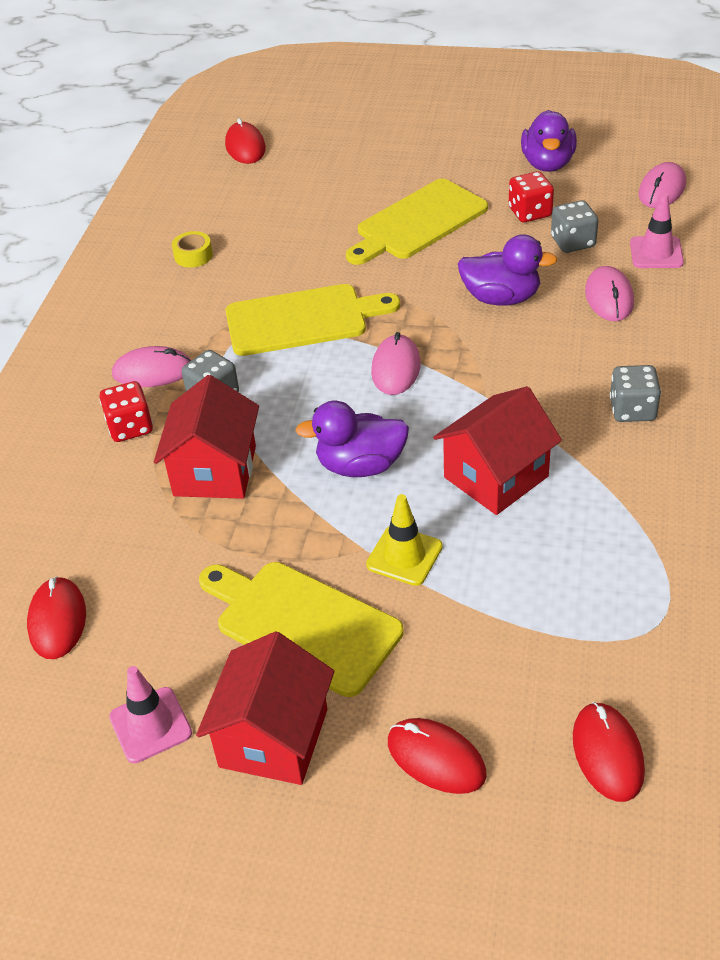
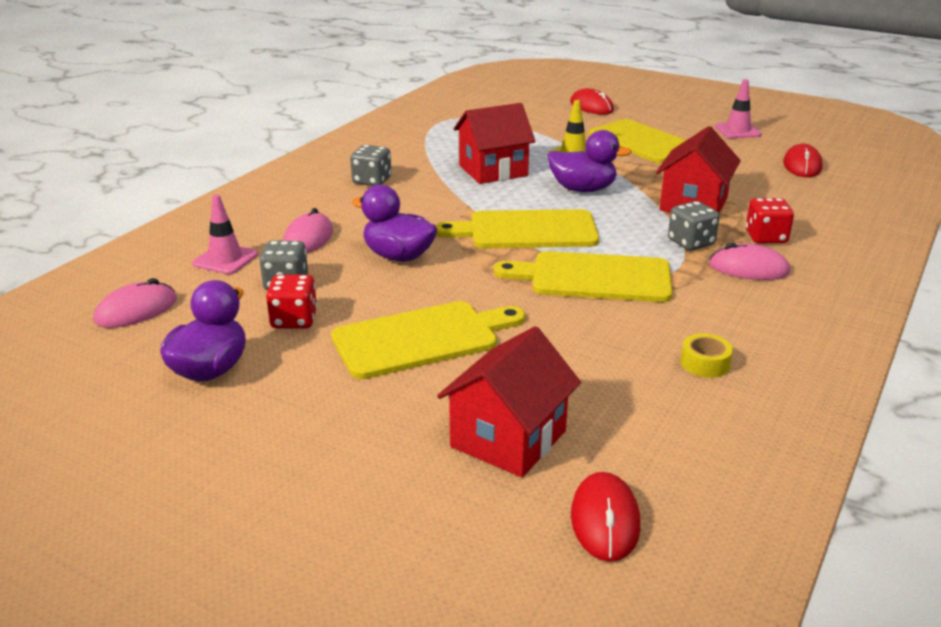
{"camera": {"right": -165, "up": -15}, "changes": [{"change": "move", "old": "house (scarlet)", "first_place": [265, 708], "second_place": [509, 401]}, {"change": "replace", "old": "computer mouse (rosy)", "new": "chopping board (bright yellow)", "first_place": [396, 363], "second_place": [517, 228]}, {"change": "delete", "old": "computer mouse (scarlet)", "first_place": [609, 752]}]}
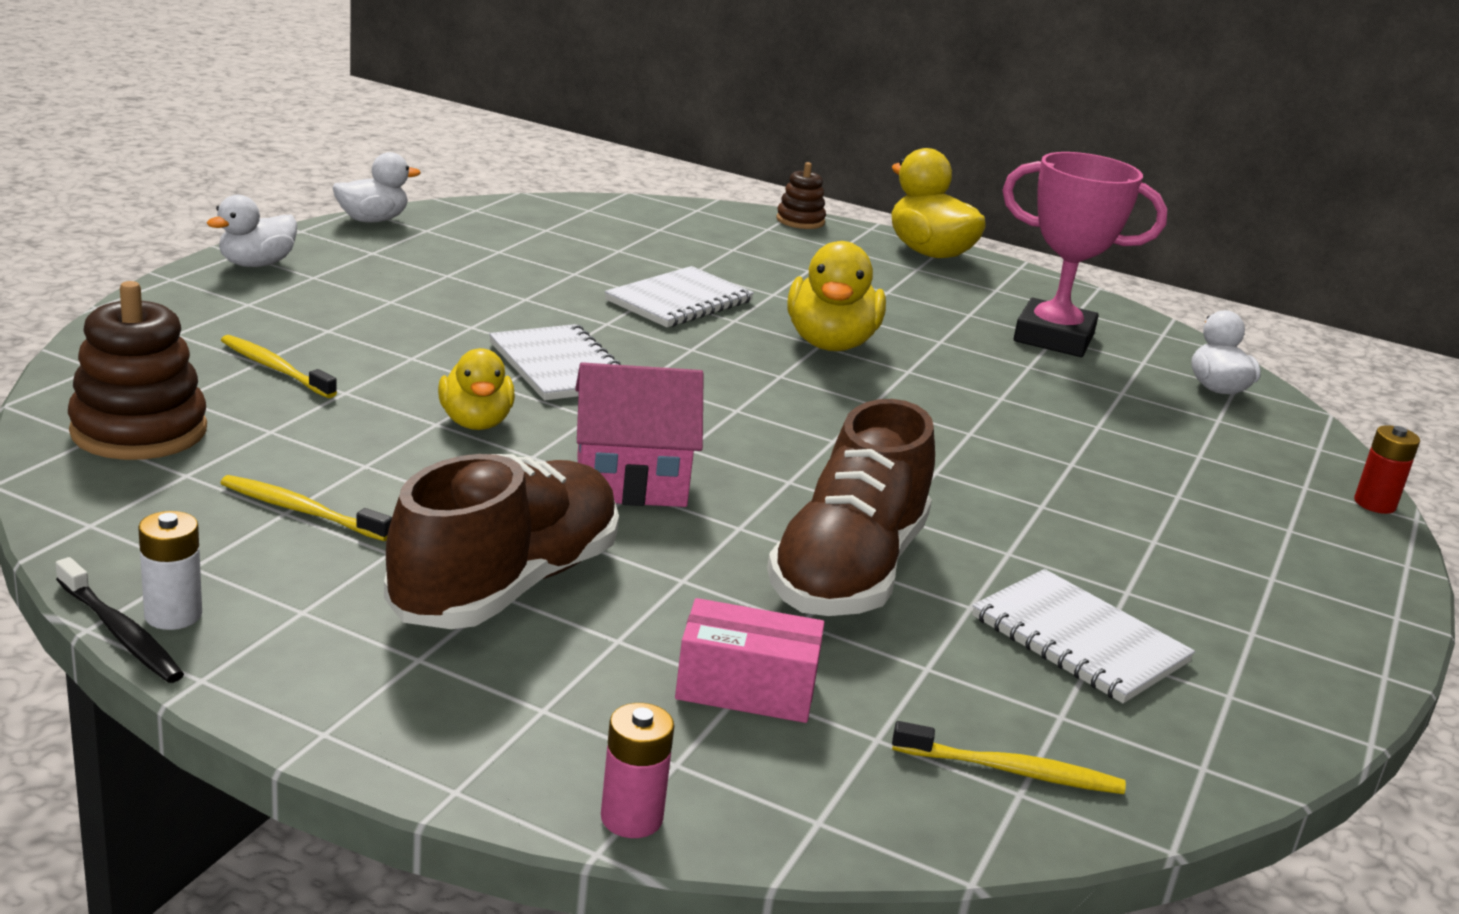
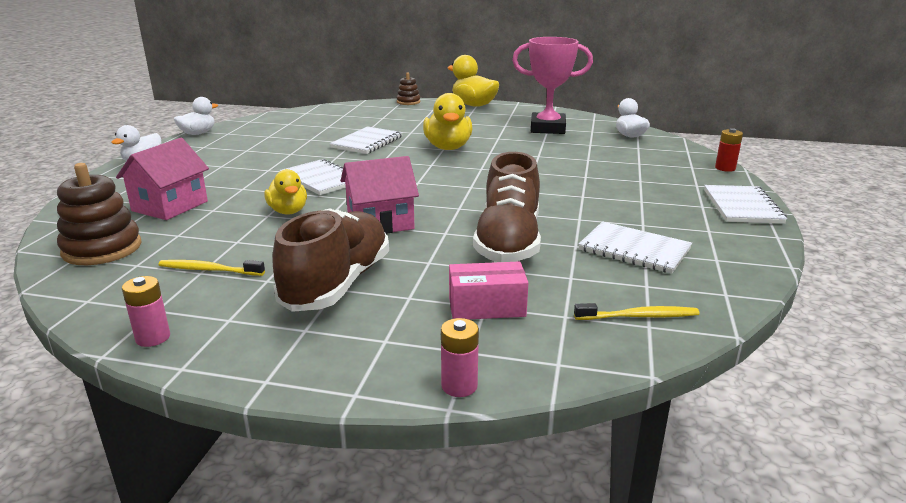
{"camera": {"right": -10, "up": 0}, "changes": [{"change": "delete", "old": "tooth brush (ebony)", "first_place": [120, 620]}, {"change": "recolor", "old": "power cell (snow-white)", "new": "power cell (rosy)", "first_place": [170, 570], "second_place": [146, 311]}, {"change": "replace", "old": "tooth brush (bright yellow)", "new": "house (rosy)", "first_place": [279, 366], "second_place": [162, 179]}, {"change": "insert", "new": "notepad (snow-white)", "second_place": [745, 204]}]}
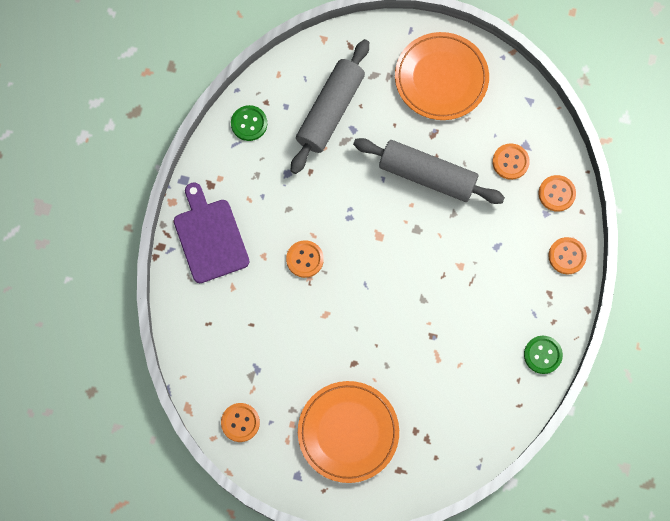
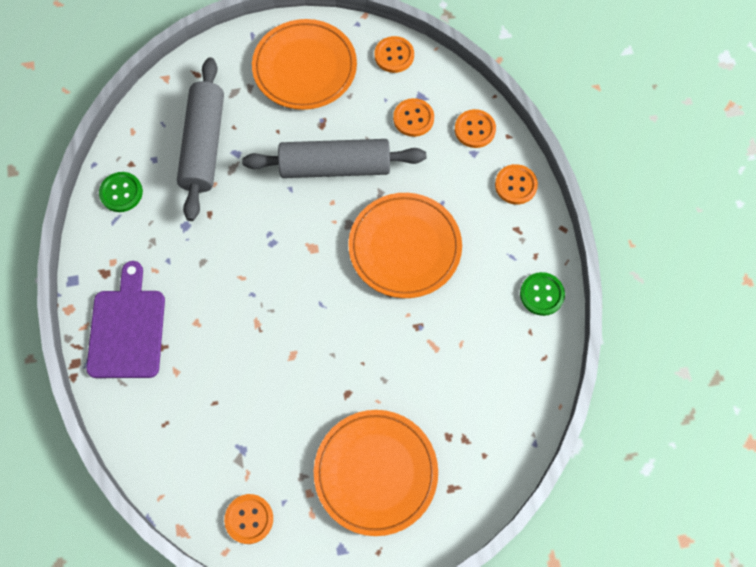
{"camera": {"right": -25, "up": -5}, "changes": [{"change": "rotate", "old": "chopping board (violet)", "first_place": [212, 232], "second_place": [125, 319], "degrees": 45}, {"change": "move", "old": "button (orange)", "first_place": [305, 259], "second_place": [394, 54]}, {"change": "insert", "new": "flat dish (orange)", "second_place": [405, 245]}]}
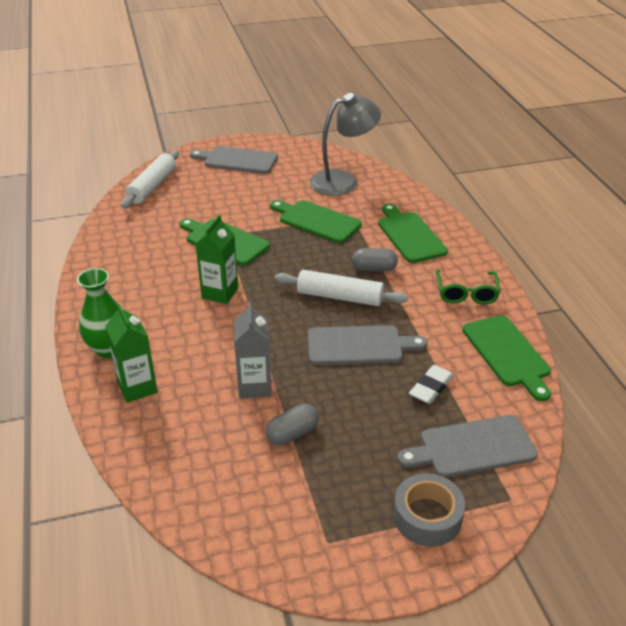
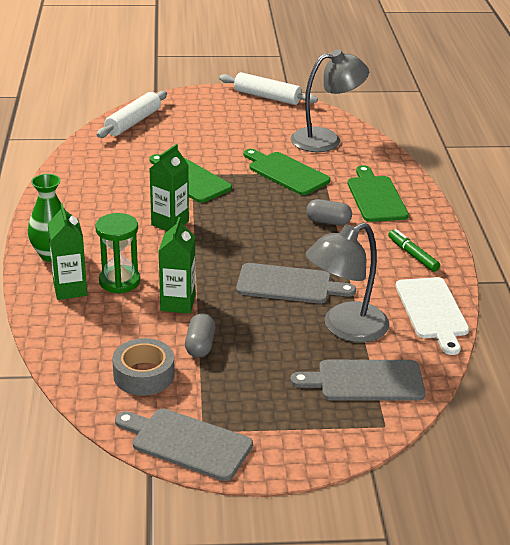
{"camera": {"right": 10, "up": -5}, "changes": [{"change": "move", "old": "chopping board (gray)", "first_place": [234, 160], "second_place": [184, 445]}, {"change": "recolor", "old": "carton (gray)", "new": "carton (green)", "first_place": [252, 349], "second_place": [177, 265]}, {"change": "rotate", "old": "pill shape (gray)", "first_place": [292, 424], "second_place": [200, 335], "degrees": -60}, {"change": "move", "old": "rolling pin (snow-white)", "first_place": [341, 288], "second_place": [268, 88]}, {"change": "move", "old": "sticky tape (gray)", "first_place": [429, 510], "second_place": [143, 366]}, {"change": "replace", "old": "eraser (snow-white)", "new": "lamp (gray)", "first_place": [431, 384], "second_place": [347, 283]}, {"change": "replace", "old": "spectacles (green)", "new": "marker pen (green)", "first_place": [468, 287], "second_place": [414, 250]}, {"change": "recolor", "old": "chopping board (green)", "new": "chopping board (snow-white)", "first_place": [506, 358], "second_place": [432, 316]}, {"change": "insert", "new": "hourglass (green)", "second_place": [117, 253]}]}
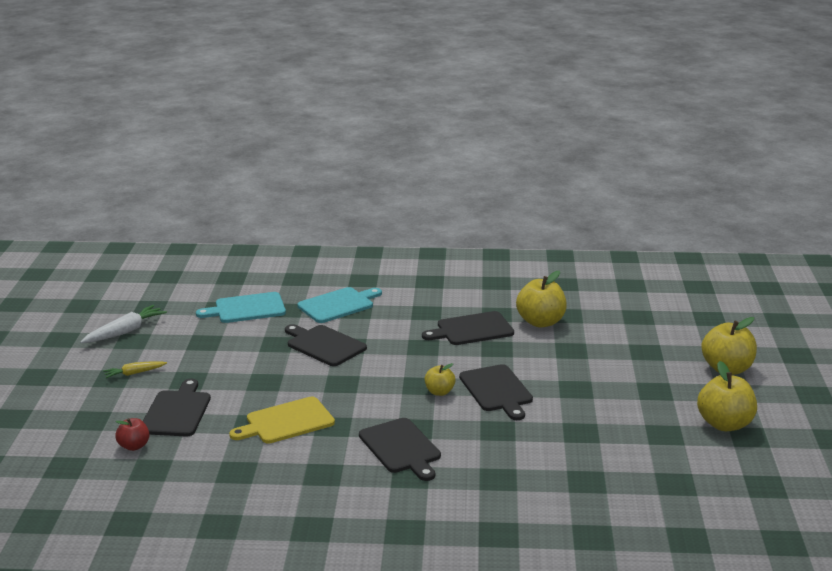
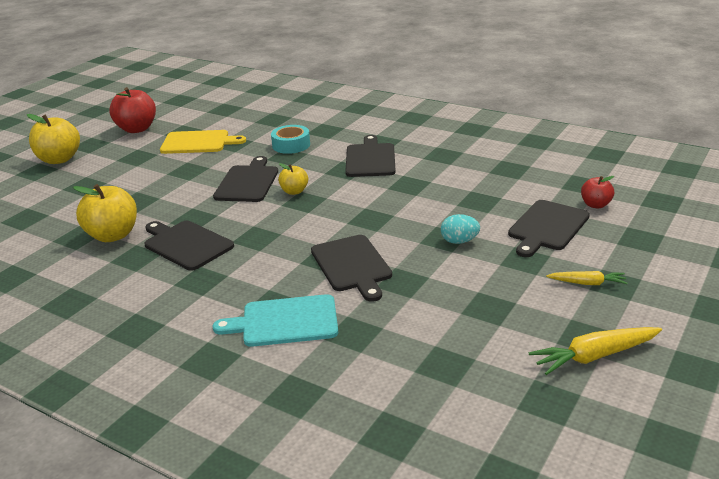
{"camera": {"right": -150, "up": 5}, "changes": [{"change": "recolor", "old": "root vegetable (snow-white)", "new": "root vegetable (bright yellow)", "first_place": [123, 324], "second_place": [595, 351]}, {"change": "delete", "old": "chopping board (aqua)", "first_place": [241, 307]}, {"change": "move", "old": "chopping board (bright yellow)", "first_place": [282, 420], "second_place": [203, 142]}, {"change": "rotate", "old": "chopping board (ebony)", "first_place": [468, 328], "second_place": [189, 246], "degrees": -150}, {"change": "recolor", "old": "toy apple (bright yellow)", "new": "toy apple (scarlet)", "first_place": [727, 396], "second_place": [132, 110]}, {"change": "insert", "new": "sticky tape (aqua)", "second_place": [290, 139]}, {"change": "insert", "new": "egg (aqua)", "second_place": [460, 229]}]}
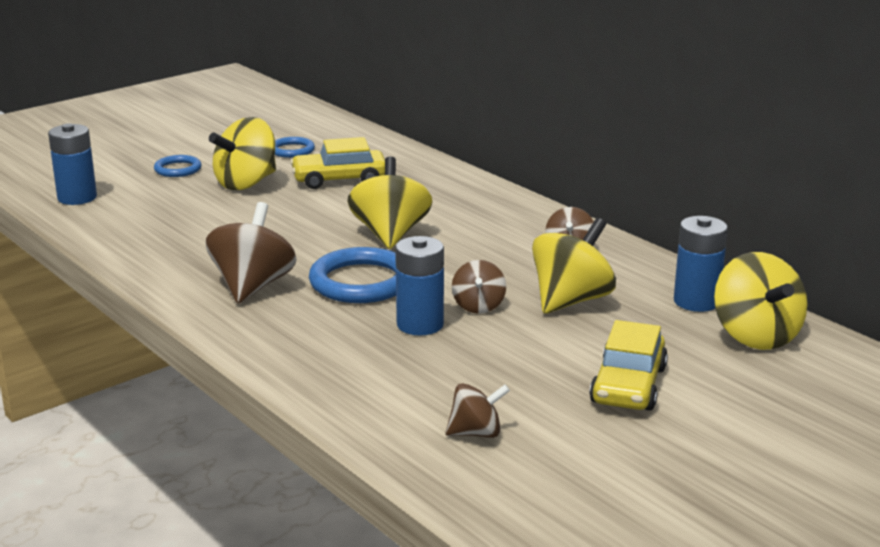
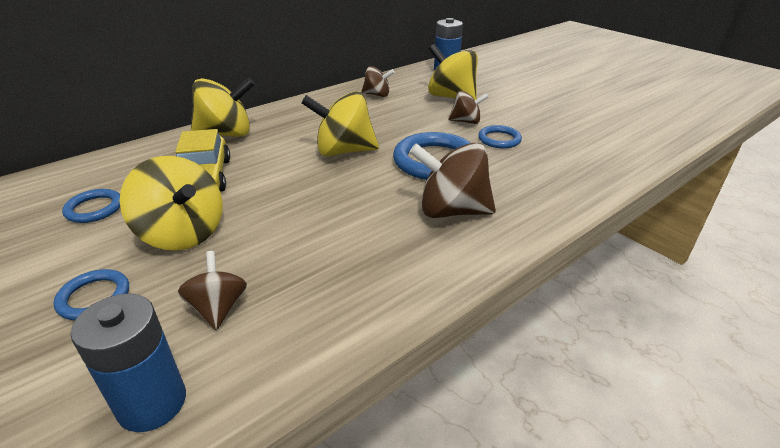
{"camera": {"right": -90, "up": 10}, "changes": [{"change": "replace", "old": "power cell (royal blue)", "new": "ring (royal blue)", "first_place": [419, 286], "second_place": [500, 136]}, {"change": "move", "old": "toy top (brown)", "first_place": [477, 410], "second_place": [212, 290]}, {"change": "delete", "old": "automobile (bright yellow)", "first_place": [628, 365]}, {"change": "move", "old": "toy top (bright yellow)", "first_place": [760, 301], "second_place": [223, 107]}]}
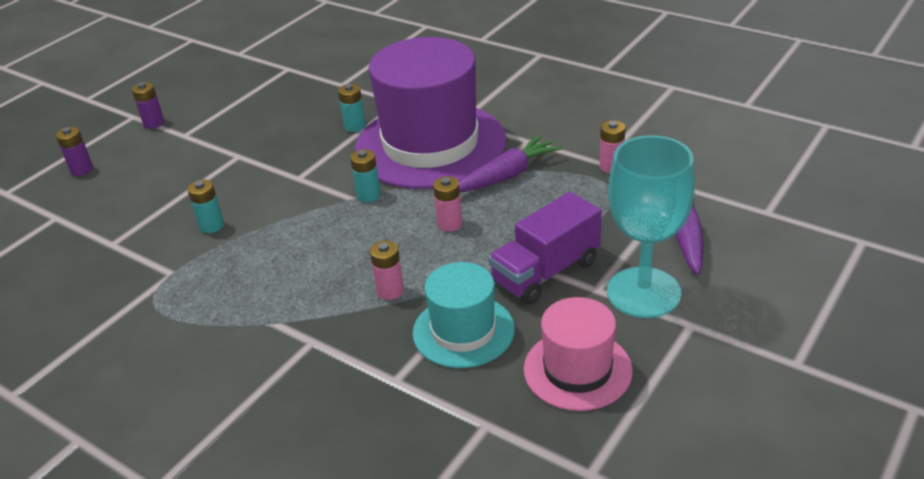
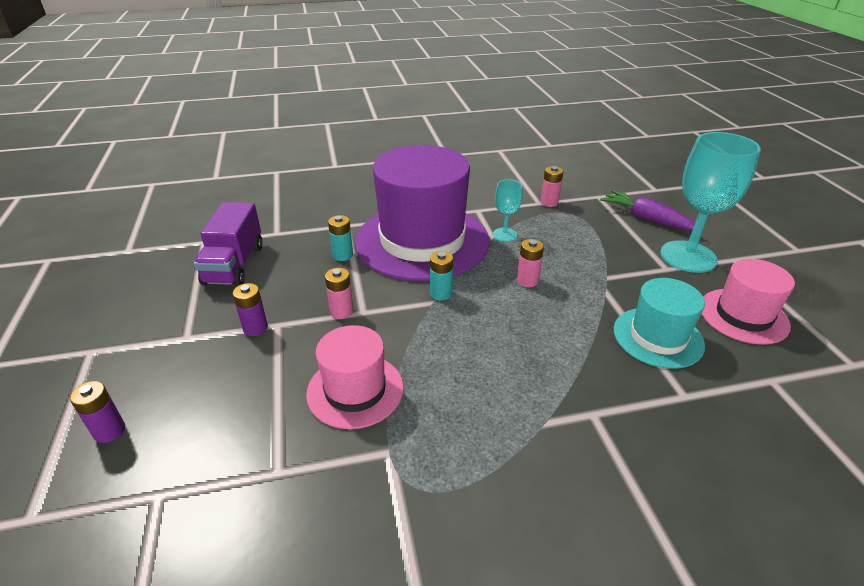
{"camera": {"right": -50, "up": 0}, "changes": [{"change": "move", "old": "power cell (violet)", "first_place": [148, 105], "second_place": [250, 309]}, {"change": "replace", "old": "power cell (aqua)", "new": "hat (rosy)", "first_place": [205, 206], "second_place": [355, 377]}, {"change": "move", "old": "power cell (rosy)", "first_place": [387, 270], "second_place": [339, 293]}, {"change": "replace", "old": "root vegetable (violet)", "new": "goblet (aqua)", "first_place": [511, 163], "second_place": [508, 210]}, {"change": "move", "old": "truck (violet)", "first_place": [545, 248], "second_place": [228, 244]}]}
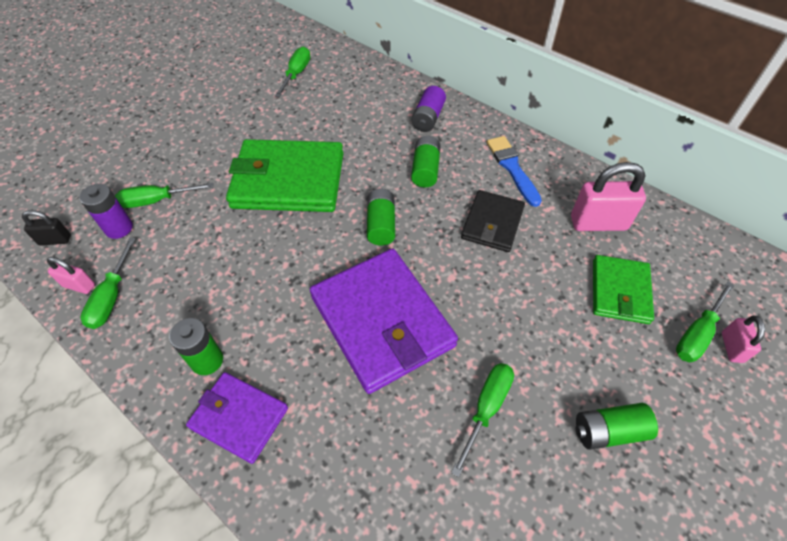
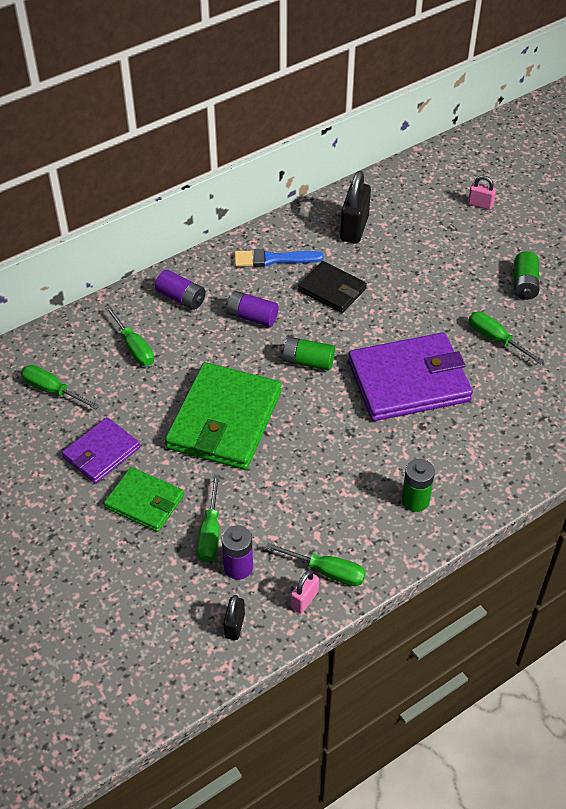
{"camera": {"right": -75, "up": -5}, "changes": [{"change": "move", "old": "card wallet (violet)", "first_place": [237, 418], "second_place": [101, 450]}, {"change": "recolor", "old": "power cell (green)", "new": "power cell (violet)", "first_place": [426, 161], "second_place": [252, 309]}, {"change": "recolor", "old": "small lock (rosy)", "new": "small lock (ebony)", "first_place": [608, 196], "second_place": [355, 207]}, {"change": "move", "old": "card wallet (green)", "first_place": [623, 289], "second_place": [144, 499]}, {"change": "move", "old": "screwdriver (green)", "first_place": [705, 322], "second_place": [129, 336]}]}
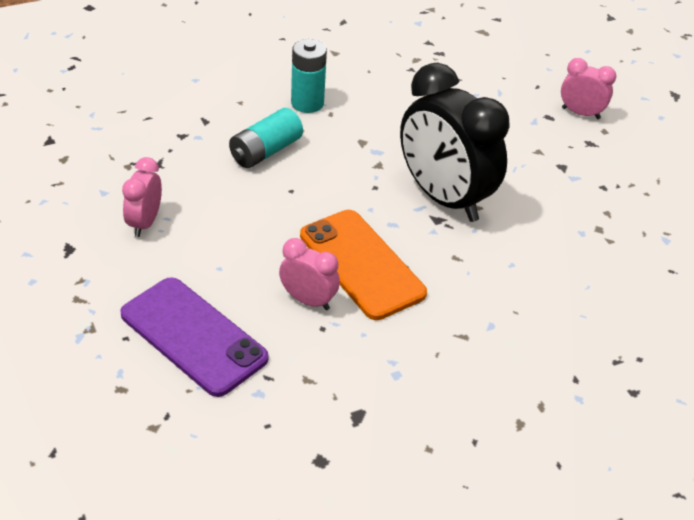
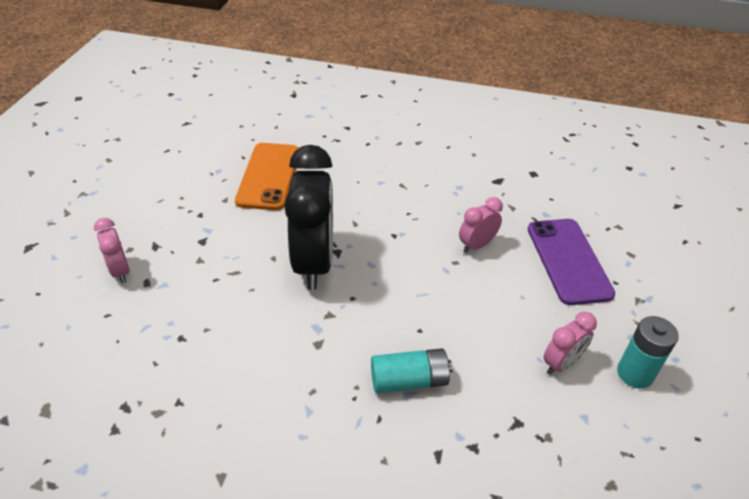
{"camera": {"right": -140, "up": 0}, "changes": [{"change": "rotate", "old": "bedside clock (rosy)", "first_place": [309, 274], "second_place": [481, 225], "degrees": 75}, {"change": "move", "old": "power cell (aqua)", "first_place": [309, 76], "second_place": [648, 352]}, {"change": "move", "old": "phone (orange)", "first_place": [363, 265], "second_place": [267, 176]}]}
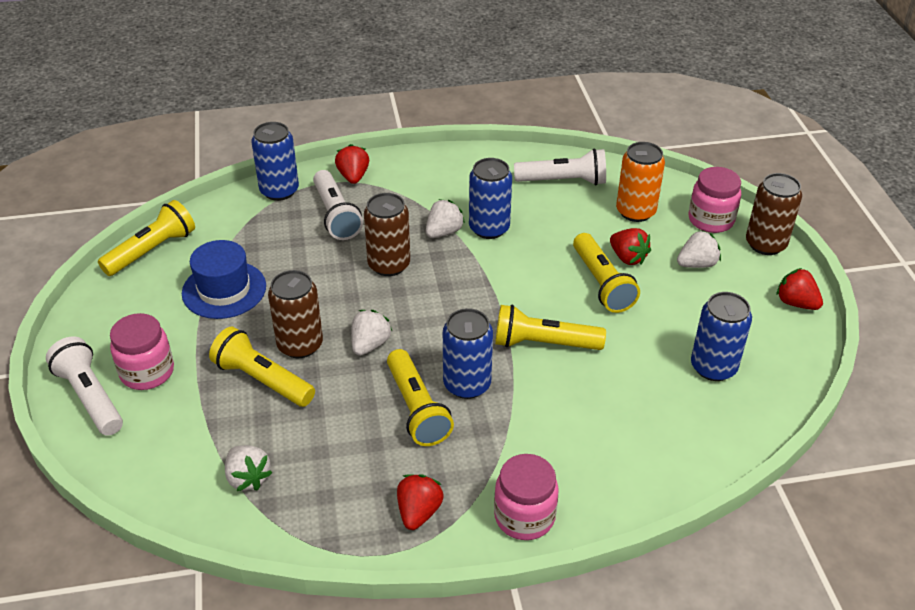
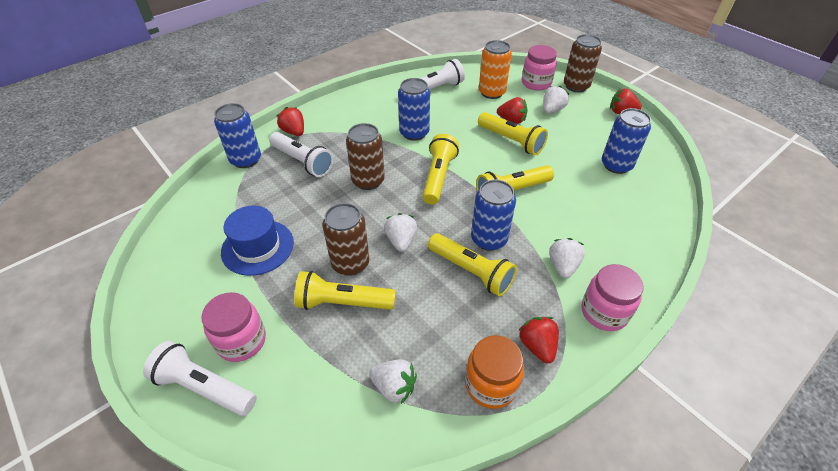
{"camera": {"right": -30, "up": 5}, "changes": [{"change": "move", "old": "flashlight (bright yellow)", "first_place": [146, 238], "second_place": [440, 169]}, {"change": "move", "old": "toy strawberry (snow-white)", "first_place": [445, 218], "second_place": [567, 258]}, {"change": "insert", "new": "preserve jar (orange)", "second_place": [494, 372]}]}
